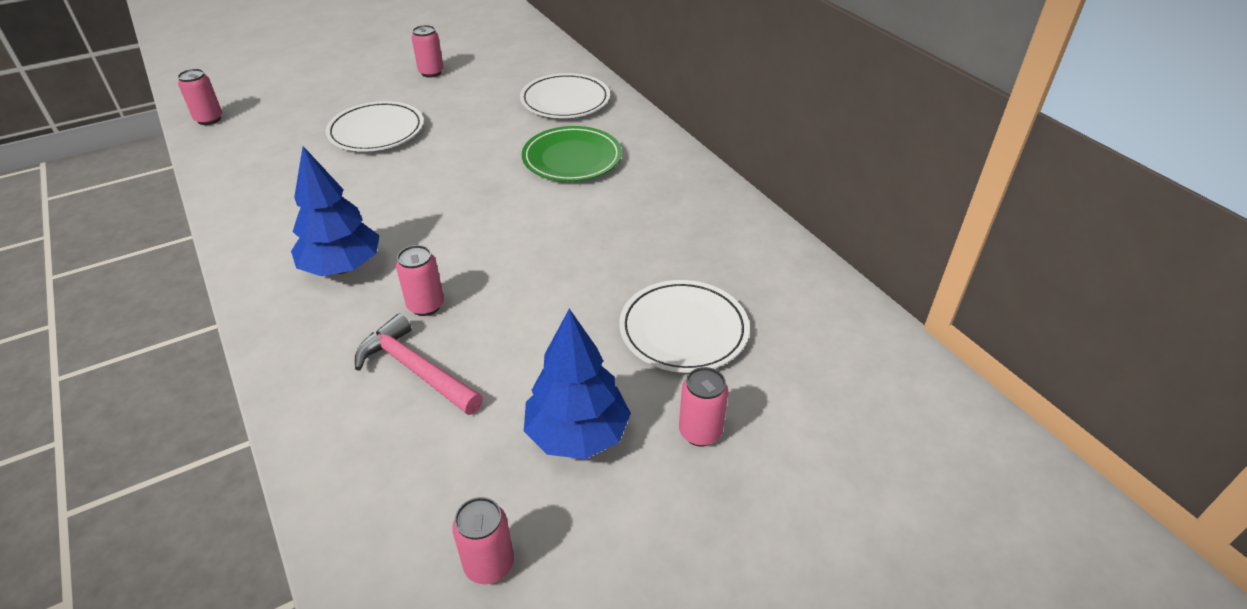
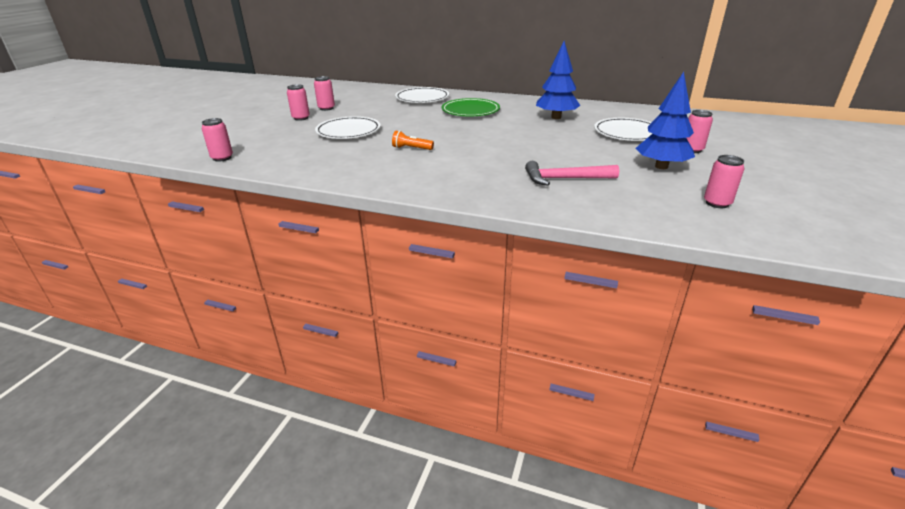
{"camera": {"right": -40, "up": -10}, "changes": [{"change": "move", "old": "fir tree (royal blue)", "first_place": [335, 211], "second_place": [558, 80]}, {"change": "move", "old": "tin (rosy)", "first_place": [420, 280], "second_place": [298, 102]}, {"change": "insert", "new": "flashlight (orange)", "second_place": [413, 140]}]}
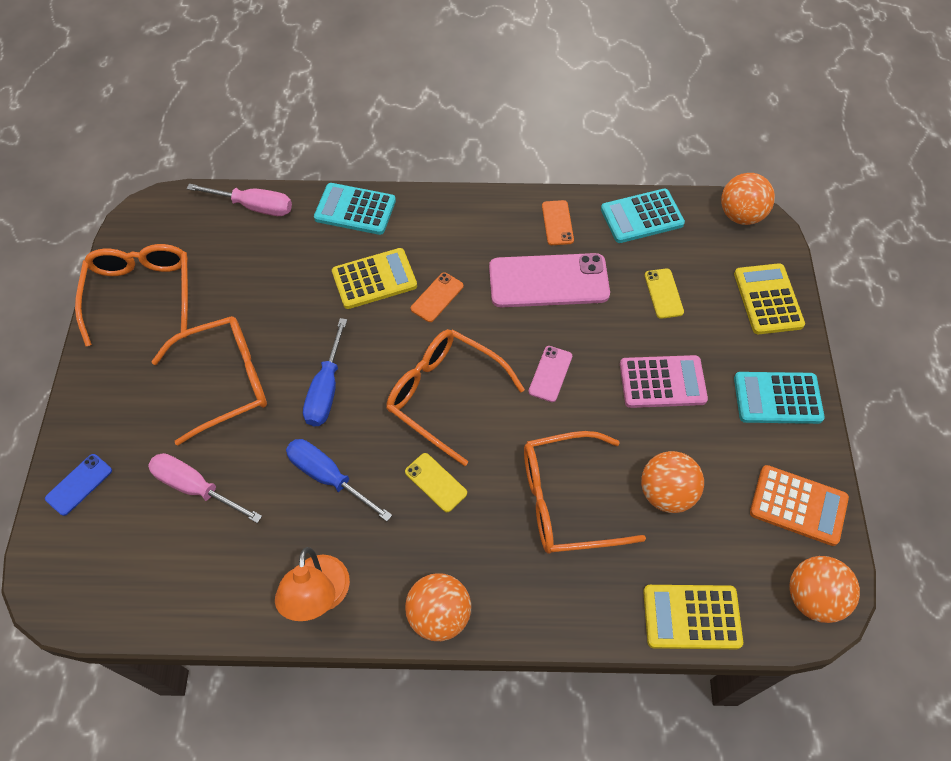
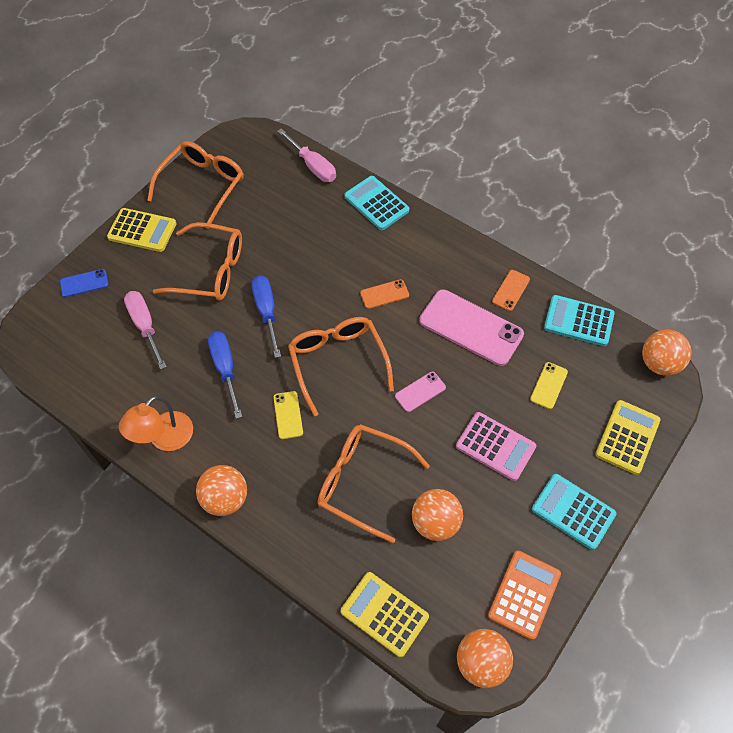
{"camera": {"right": 35, "up": 0}, "changes": [{"change": "rotate", "old": "screwdriver (royal blue)", "first_place": [325, 372], "second_place": [266, 316], "degrees": 120}, {"change": "move", "old": "pocket calculator (bright yellow)", "first_place": [374, 278], "second_place": [141, 230]}, {"change": "rotate", "old": "pocket calculator (orange)", "first_place": [799, 505], "second_place": [524, 595], "degrees": -120}]}
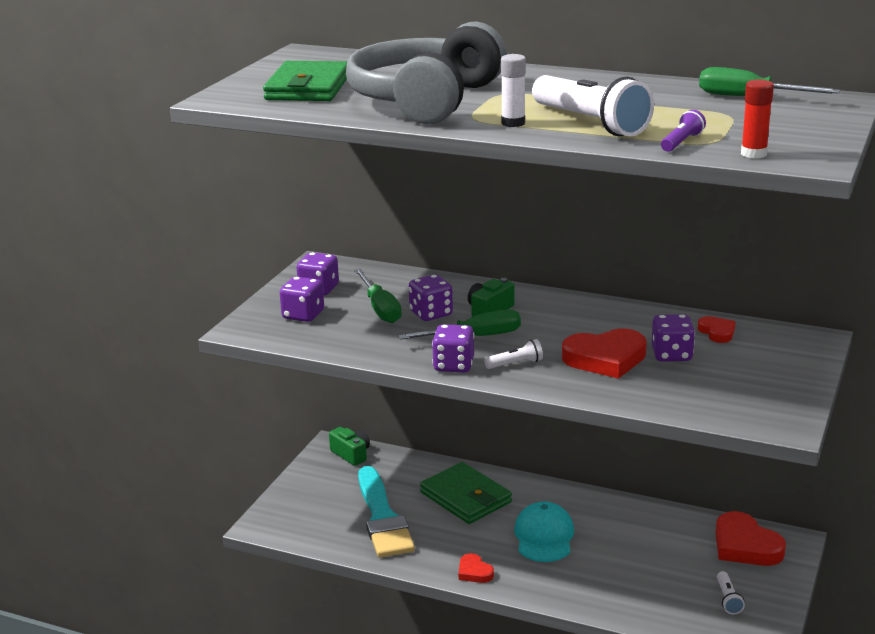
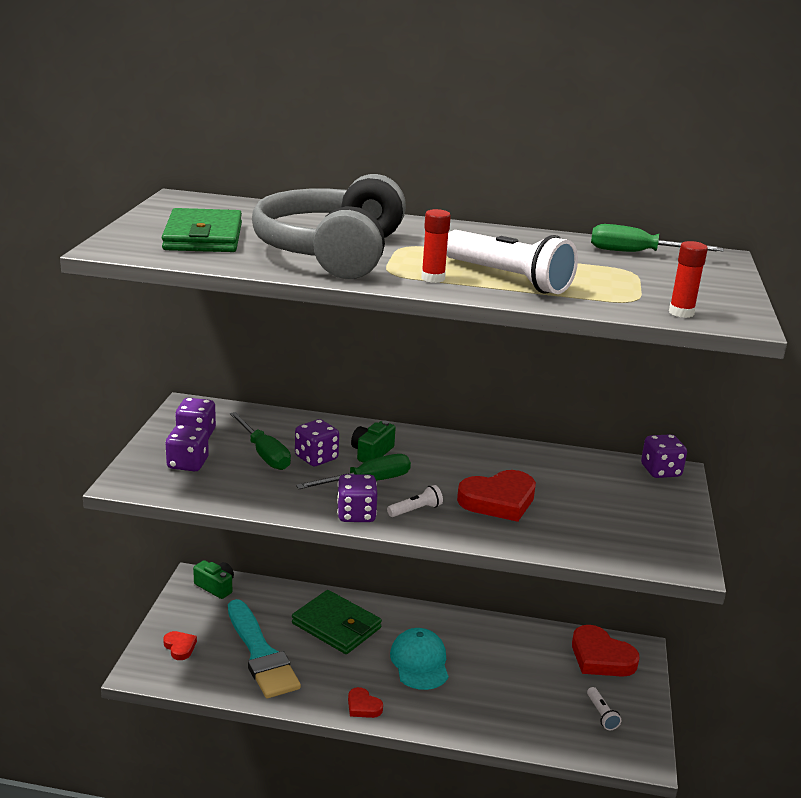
{"camera": {"right": -15, "up": 0}, "changes": [{"change": "recolor", "old": "glue (snow-white)", "new": "glue (scarlet)", "first_place": [513, 90], "second_place": [436, 246]}, {"change": "move", "old": "die (violet)", "first_place": [673, 337], "second_place": [664, 456]}, {"change": "delete", "old": "flashlight (violet)", "first_place": [683, 131]}, {"change": "move", "old": "love heart (scarlet)", "first_place": [717, 329], "second_place": [180, 645]}]}
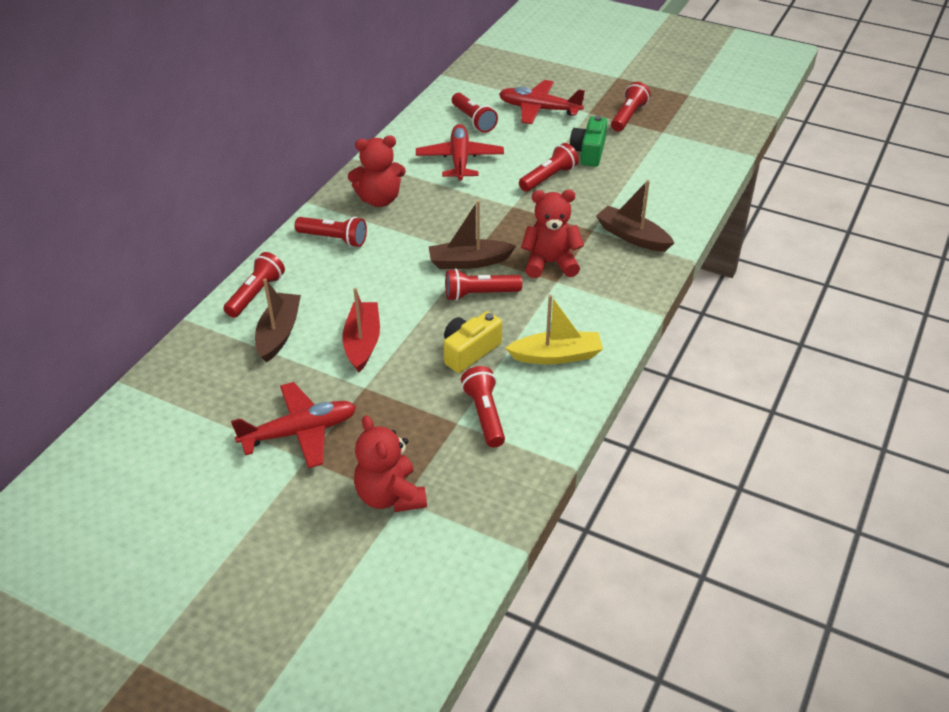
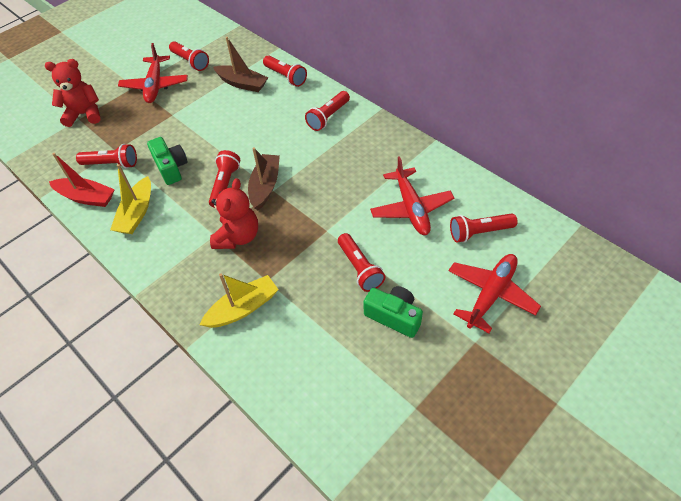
{"camera": {"right": 110, "up": 10}, "changes": [{"change": "move", "old": "toy boat (scarlet)", "first_place": [361, 330], "second_place": [82, 180]}, {"change": "delete", "old": "stuffed bear (scarlet)", "first_place": [377, 171]}, {"change": "rotate", "old": "aeroplane (scarlet)", "first_place": [460, 152], "second_place": [412, 195], "degrees": 60}, {"change": "recolor", "old": "camera (bright yellow)", "new": "camera (green)", "first_place": [472, 342], "second_place": [167, 161]}, {"change": "recolor", "old": "toy boat (brown)", "new": "toy boat (bright yellow)", "first_place": [635, 216], "second_place": [239, 300]}, {"change": "move", "old": "flashlight (scarlet)", "first_place": [631, 106], "second_place": [189, 56]}]}
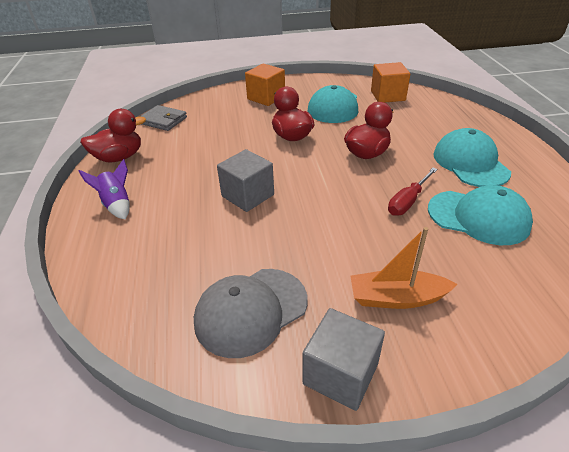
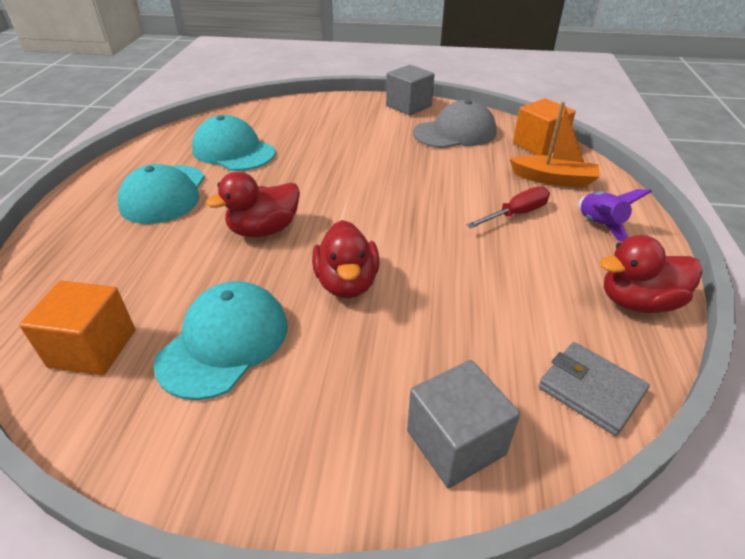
{"camera": {"right": -165, "up": 0}, "changes": [{"change": "move", "old": "solid cube (gray)", "first_place": [245, 180], "second_place": [463, 424]}, {"change": "move", "old": "solid cube (orange)", "first_place": [265, 84], "second_place": [544, 126]}, {"change": "move", "old": "toy boat (orange)", "first_place": [404, 268], "second_place": [555, 144]}, {"change": "move", "old": "screwdriver (scarlet)", "first_place": [413, 192], "second_place": [508, 207]}]}
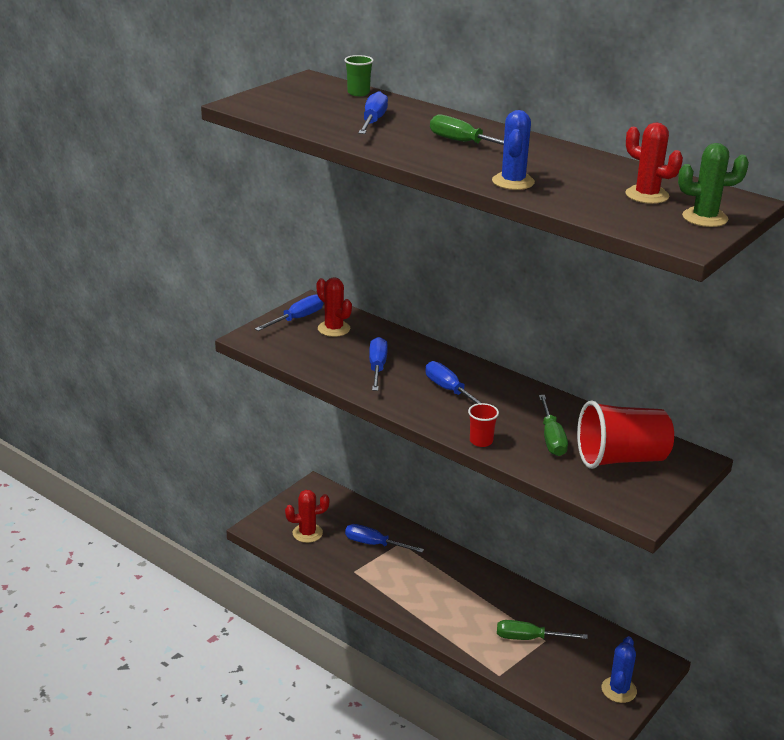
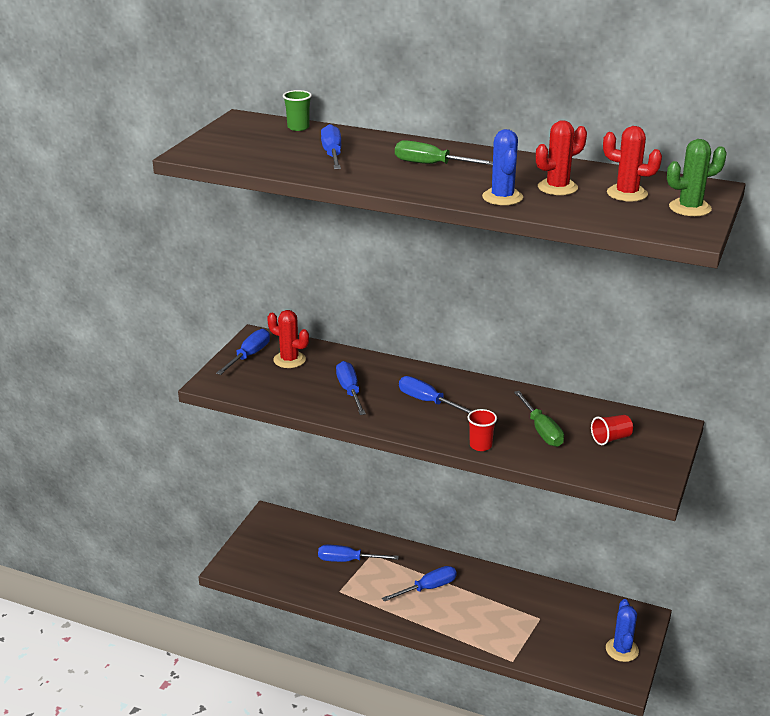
{"camera": {"right": -15, "up": 0}, "changes": [{"change": "move", "old": "prickly plant (scarlet)", "first_place": [307, 516], "second_place": [561, 157]}, {"change": "delete", "old": "screwdriver (green)", "first_place": [542, 630]}, {"change": "resize", "old": "cup (scarlet)", "first_place": [625, 434], "second_place": [612, 430], "factor": 0.46}, {"change": "insert", "new": "screwdriver (royal blue)", "second_place": [419, 584]}]}
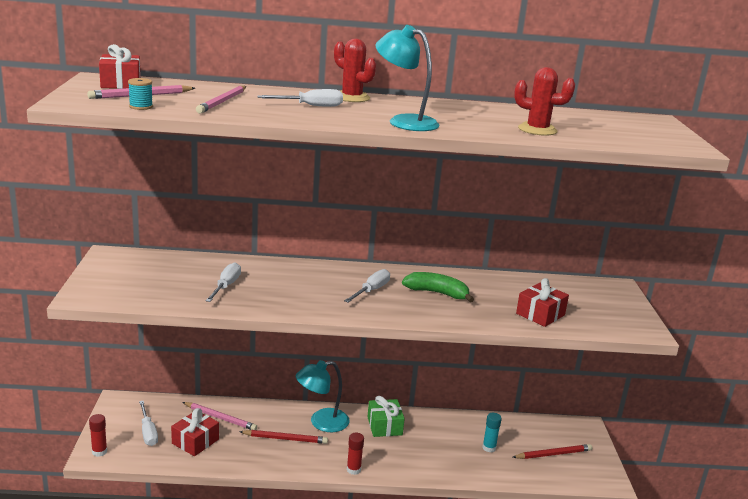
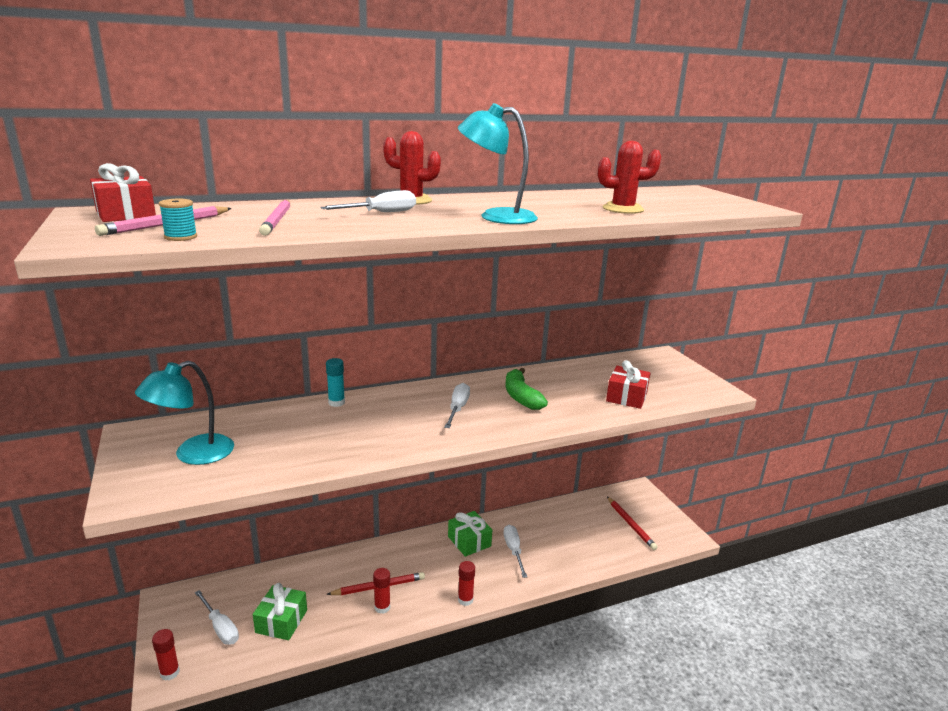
{"camera": {"right": -20, "up": 0}, "changes": [{"change": "recolor", "old": "wrapped gift (scarlet)", "new": "wrapped gift (green)", "first_place": [195, 432], "second_place": [280, 611]}, {"change": "delete", "old": "pencil (rosy)", "first_place": [219, 416]}, {"change": "move", "old": "screwdriver (snow-white)", "first_place": [223, 282], "second_place": [515, 551]}, {"change": "move", "old": "lamp (aqua)", "first_place": [322, 396], "second_place": [184, 413]}, {"change": "rotate", "old": "banana fruit (green)", "first_place": [438, 287], "second_place": [527, 389], "degrees": -105}, {"change": "move", "old": "glue (aqua)", "first_place": [492, 432], "second_place": [335, 382]}, {"change": "rotate", "old": "pencil (scarlet)", "first_place": [552, 451], "second_place": [632, 523], "degrees": 105}, {"change": "insert", "new": "glue (scarlet)", "second_place": [381, 591]}]}
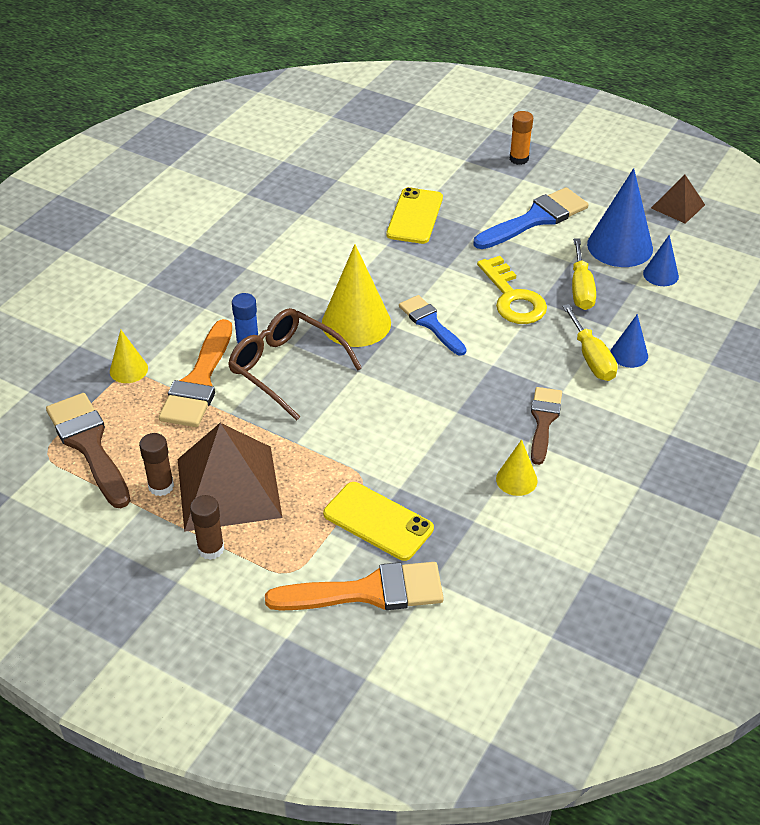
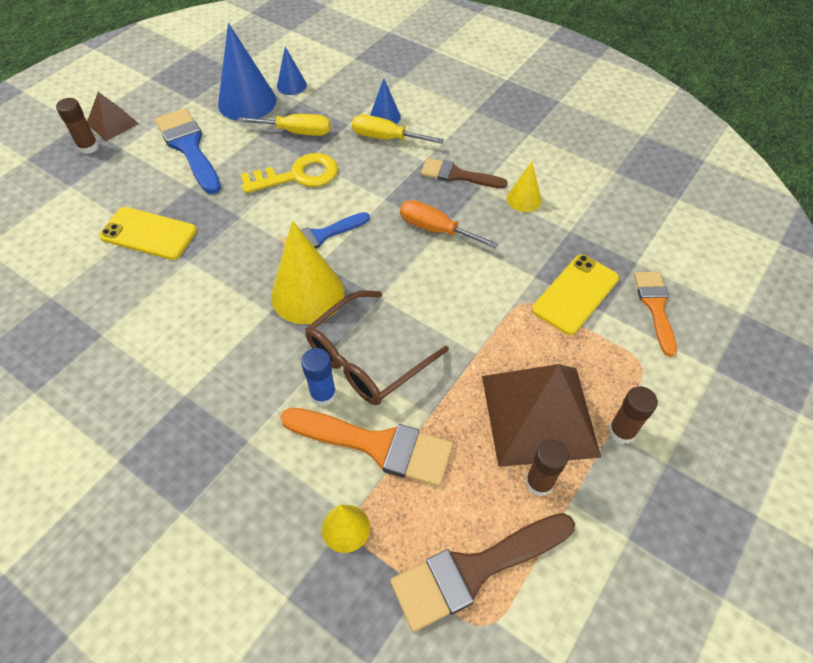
{"camera": {"right": -85, "up": 10}, "changes": [{"change": "resize", "old": "paintbrush (orange)", "first_place": [354, 586], "second_place": [655, 314], "factor": 0.65}, {"change": "recolor", "old": "glue (orange)", "new": "glue (brown)", "first_place": [521, 138], "second_place": [77, 126]}, {"change": "rotate", "old": "screwdriver (bright yellow)", "first_place": [590, 342], "second_place": [398, 129], "degrees": -150}, {"change": "move", "old": "solid pyramid (brown)", "first_place": [678, 199], "second_place": [113, 116]}, {"change": "insert", "new": "screwdriver (orange)", "second_place": [449, 224]}]}
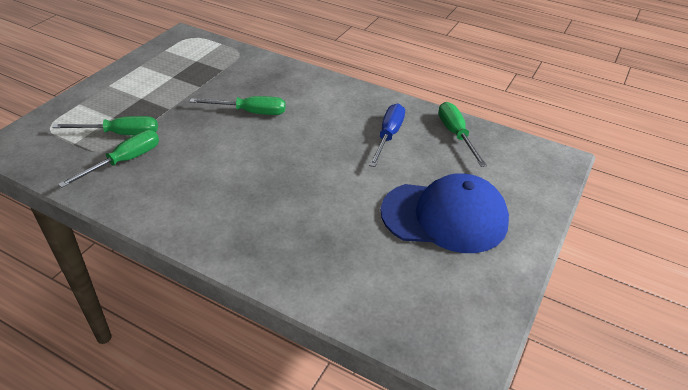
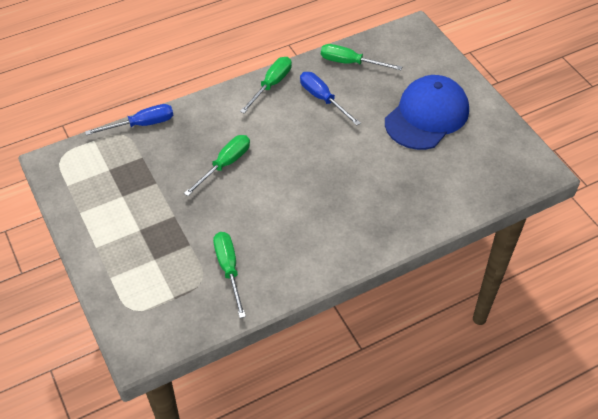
{"camera": {"right": -55, "up": 10}, "changes": [{"change": "move", "old": "screwdriver (green)", "first_place": [105, 125], "second_place": [266, 85]}, {"change": "insert", "new": "screwdriver (royal blue)", "second_place": [129, 119]}]}
